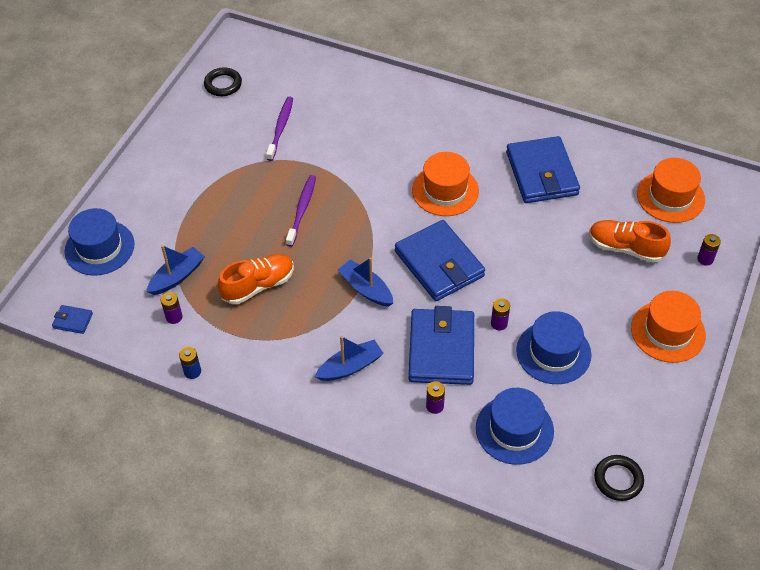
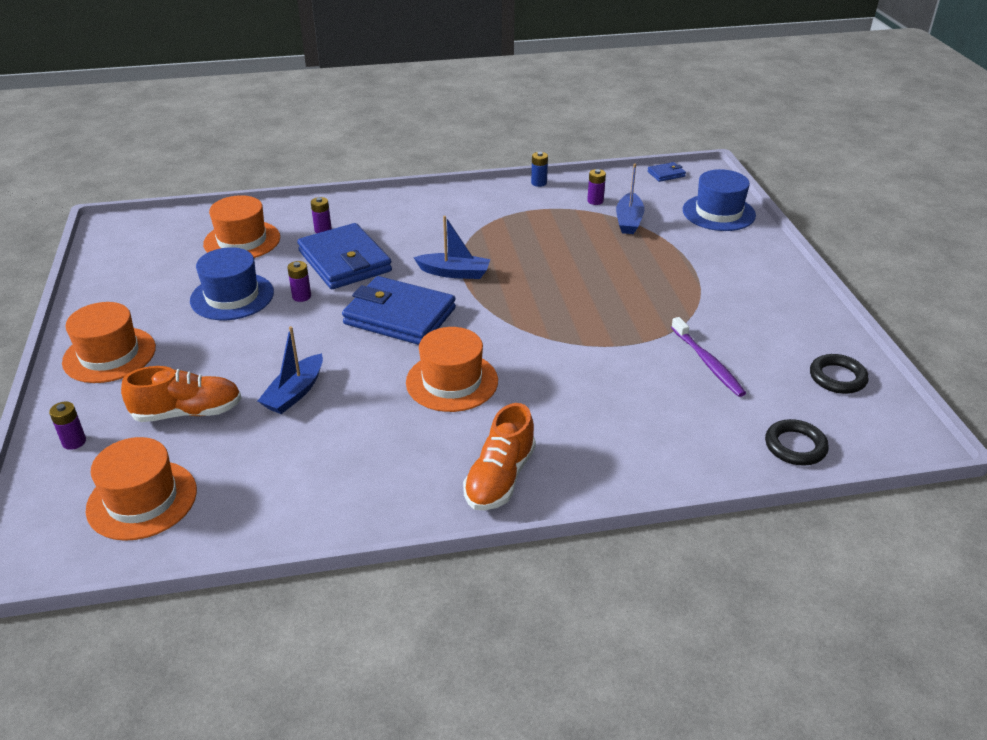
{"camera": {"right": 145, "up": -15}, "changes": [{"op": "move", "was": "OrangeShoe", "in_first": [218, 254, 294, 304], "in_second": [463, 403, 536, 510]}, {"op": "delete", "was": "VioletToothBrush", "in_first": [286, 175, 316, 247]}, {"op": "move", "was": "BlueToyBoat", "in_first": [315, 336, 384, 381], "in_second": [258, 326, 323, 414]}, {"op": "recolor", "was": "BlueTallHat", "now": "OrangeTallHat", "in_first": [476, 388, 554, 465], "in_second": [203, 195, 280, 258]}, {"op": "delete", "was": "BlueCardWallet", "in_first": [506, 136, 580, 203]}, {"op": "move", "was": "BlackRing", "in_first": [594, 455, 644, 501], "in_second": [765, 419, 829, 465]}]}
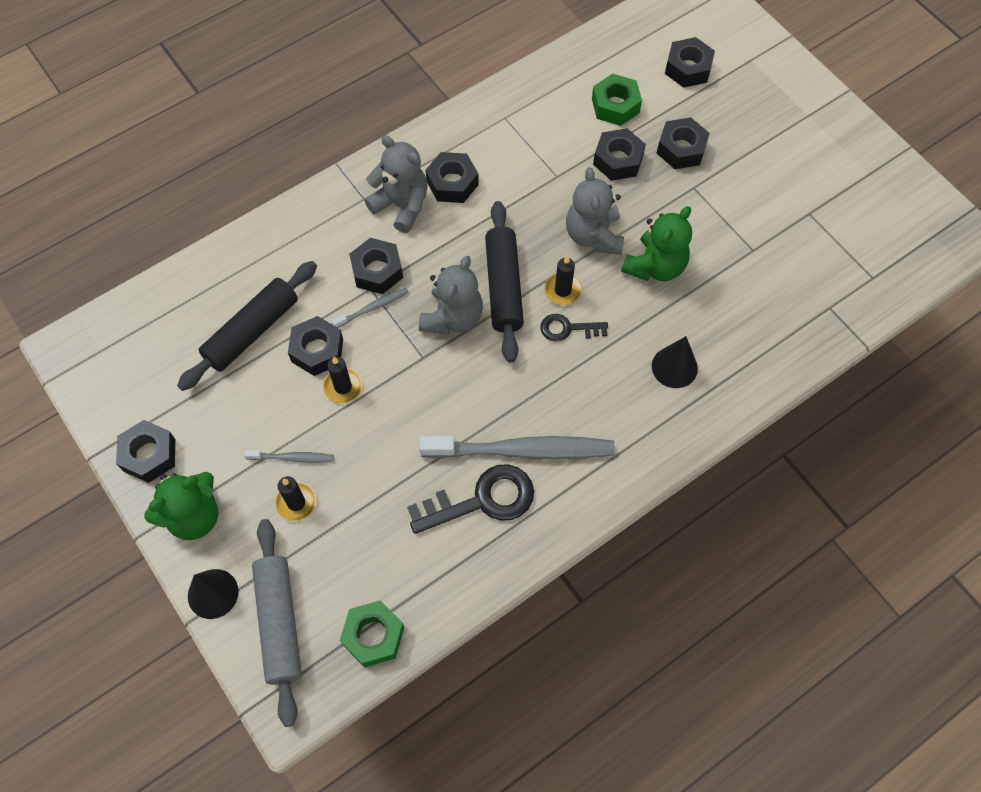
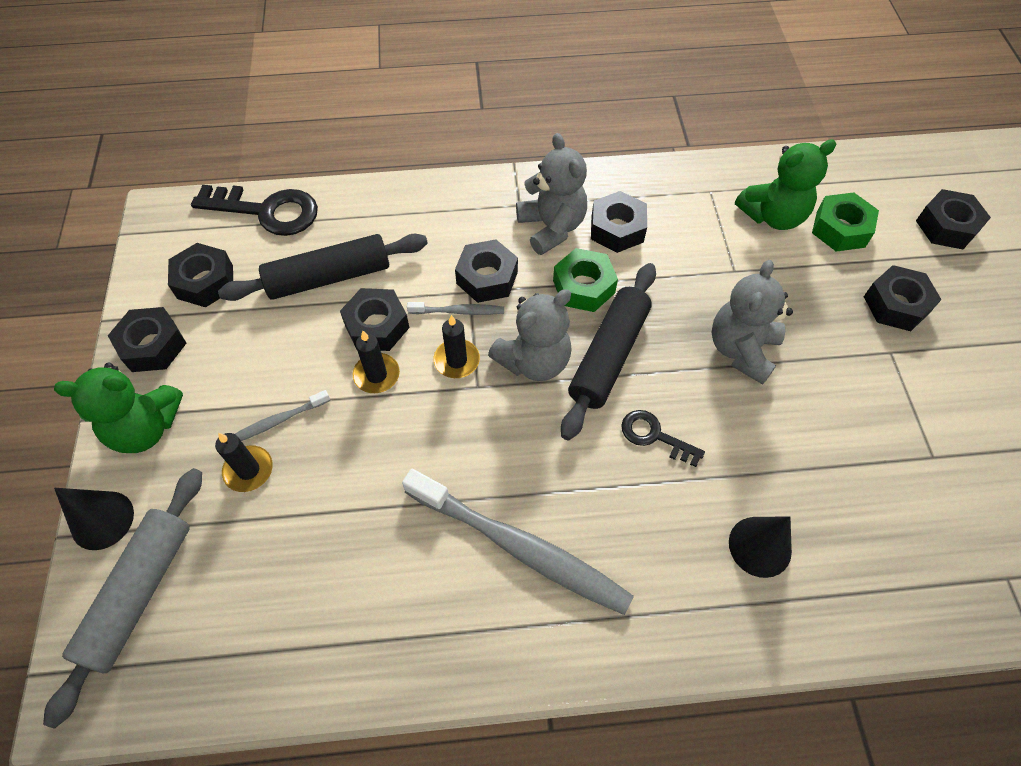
{"camera": {"right": 30, "up": -5}, "changes": [{"op": "rotate", "was": "AshGreyToothBrush", "in_first": [244, 450, 334, 463], "in_second": [235, 390, 330, 441], "clockwise": 120}, {"op": "move", "was": "EmeraldHexagonNut", "in_first": [340, 600, 404, 667], "in_second": [553, 248, 618, 312]}, {"op": "move", "was": "BlackKey", "in_first": [407, 464, 534, 534], "in_second": [191, 185, 318, 236]}, {"op": "move", "was": "BlackCandle", "in_first": [544, 256, 582, 305], "in_second": [434, 315, 480, 378]}, {"op": "move", "was": "BlackHexagonNut", "in_first": [593, 128, 646, 181], "in_second": [168, 243, 233, 307]}, {"op": "move", "was": "EmeraldStuffedBear", "in_first": [621, 206, 692, 281], "in_second": [735, 139, 837, 230]}]}
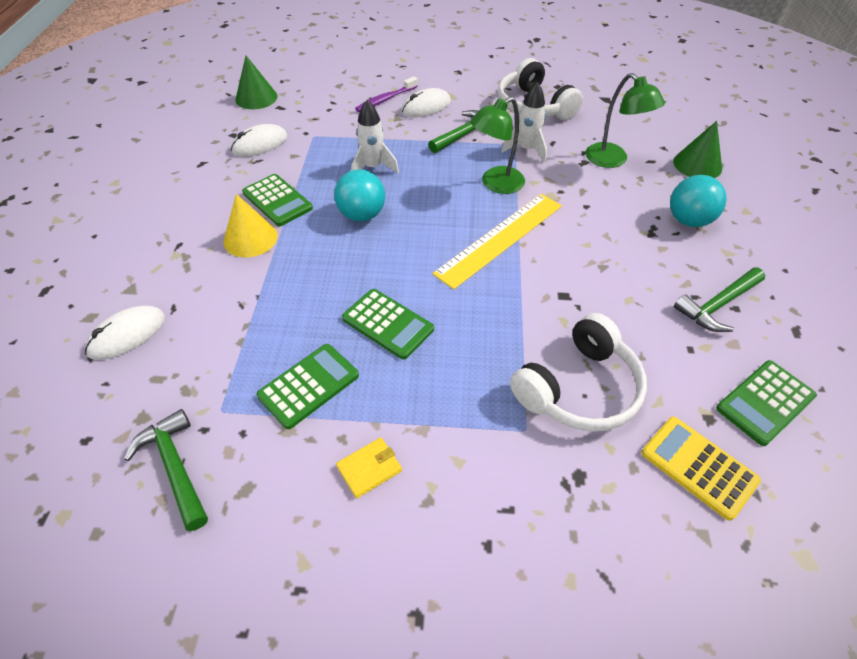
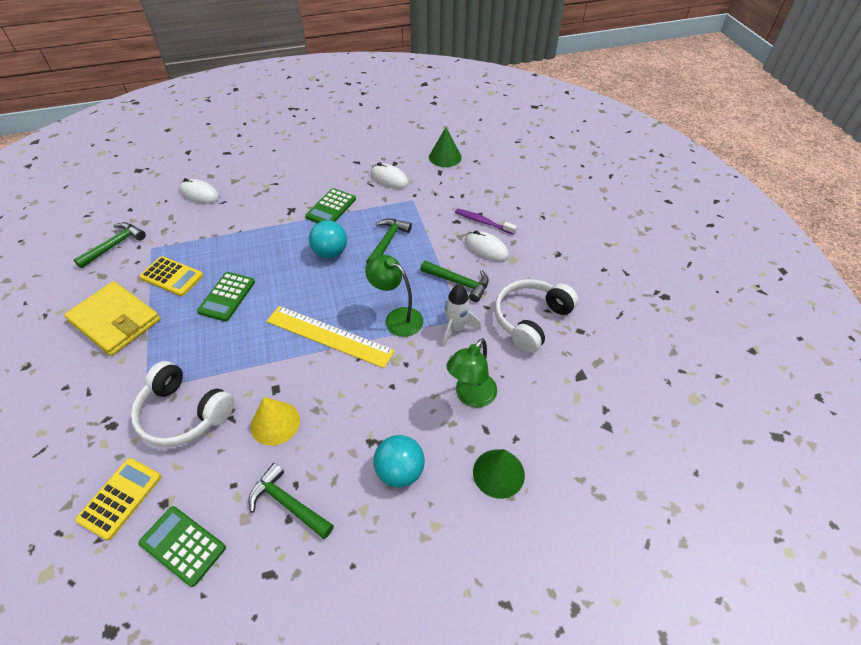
{"camera": {"right": 70, "up": 0}, "changes": [{"op": "move", "was": "BrightYellowConeShape", "in_first": [223, 194, 278, 257], "in_second": [251, 397, 300, 446]}, {"op": "recolor", "was": "EmeraldCalculator", "now": "BrightYellowCalculator", "in_first": [256, 344, 359, 429], "in_second": [139, 256, 203, 296]}, {"op": "resize", "was": "BrightYellowCardWallet", "in_first": [336, 437, 402, 498], "in_second": [64, 281, 160, 356], "ratio": 2.37}, {"op": "replace", "was": "SnowWhiteRocket", "now": "EmeraldClawHammer", "in_first": [351, 100, 399, 173], "in_second": [366, 218, 412, 263]}]}
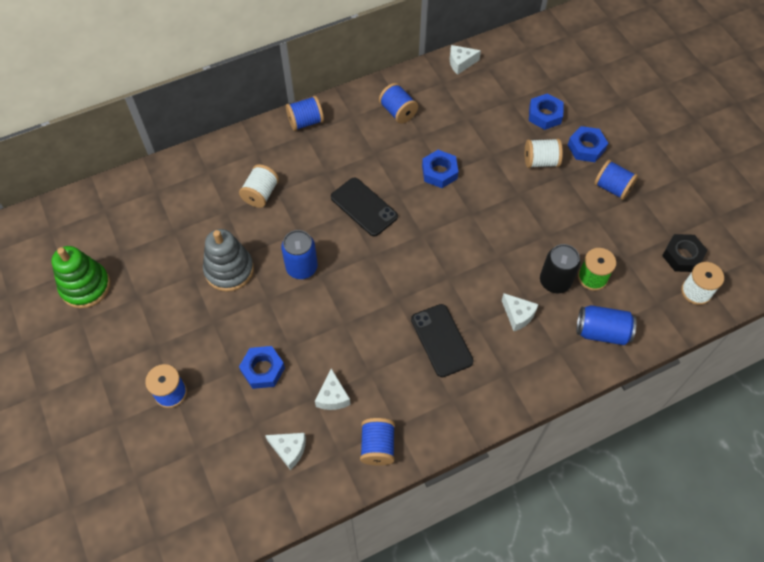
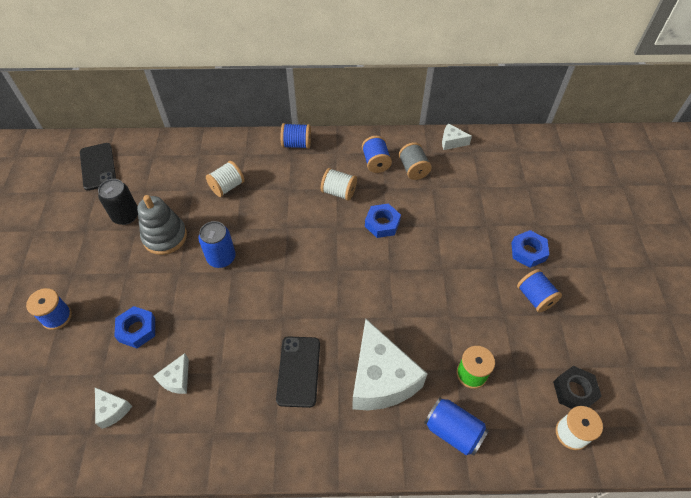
{"camera": {"right": 25, "up": -5}, "changes": [{"op": "delete", "was": "EmeraldStackingToy", "in_first": [51, 246, 110, 309]}, {"op": "move", "was": "BlackMobilePhone", "in_first": [331, 178, 398, 236], "in_second": [80, 143, 116, 191]}, {"op": "delete", "was": "BlueReelOfThread", "in_first": [360, 418, 395, 466]}, {"op": "resize", "was": "SnowWhitePieceOfCheese", "in_first": [502, 293, 539, 331], "in_second": [352, 319, 428, 410], "ratio": 2.24}, {"op": "move", "was": "SnowWhiteReelOfThread", "in_first": [525, 138, 563, 168], "in_second": [321, 168, 357, 201]}, {"op": "delete", "was": "BlueHexagonNut", "in_first": [529, 93, 563, 130]}, {"op": "move", "was": "BlackSodaCan", "in_first": [540, 244, 581, 293], "in_second": [98, 179, 138, 225]}, {"op": "insert", "now": "AshGreyReelOfThread", "in_second": [399, 142, 432, 180]}]}
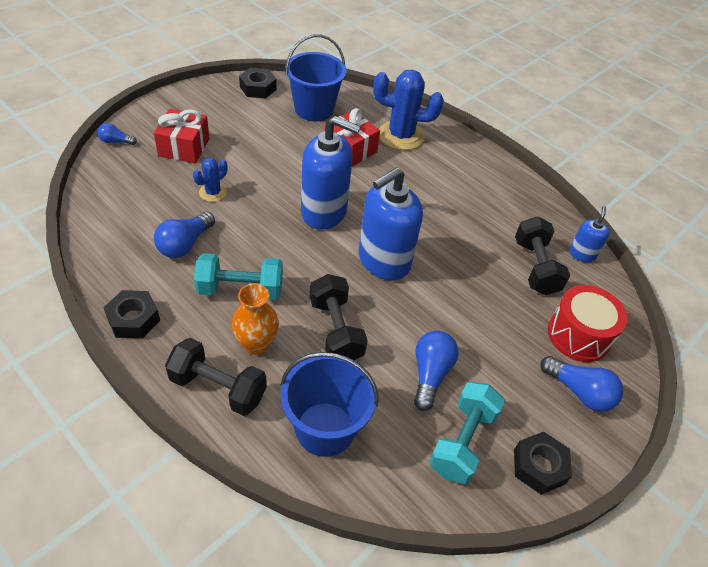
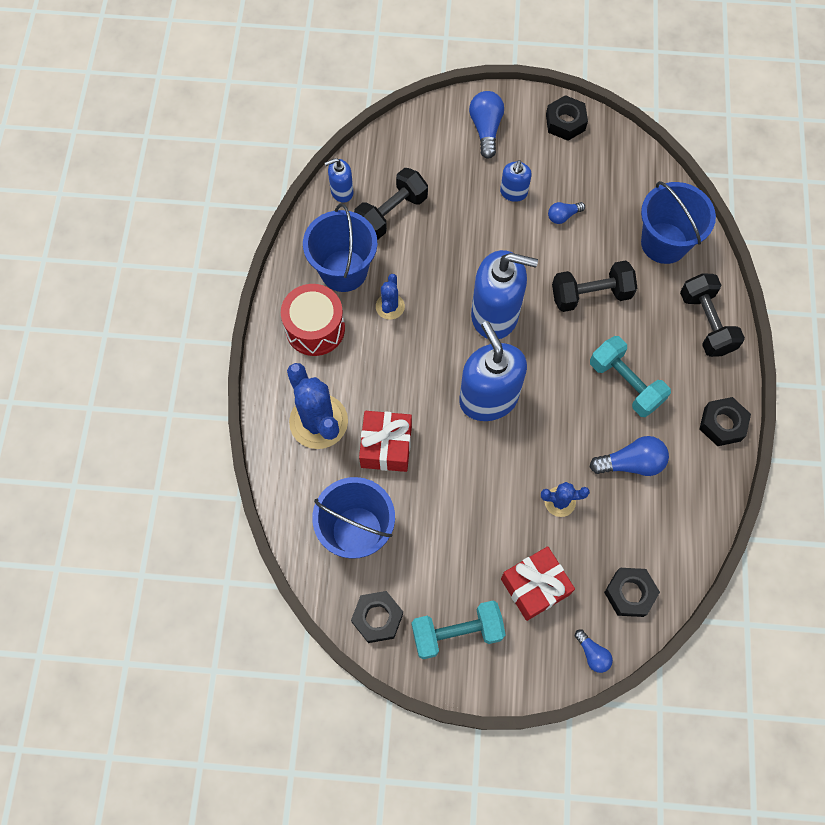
{"camera": {"right": -125, "up": 20}, "changes": [{"op": "delete", "was": "OrangeVase", "in_first": [232, 284, 279, 355]}, {"op": "rotate", "was": "BlackHandWeight", "in_first": [310, 274, 368, 360], "in_second": [552, 260, 637, 312], "clockwise": 45}, {"op": "resize", "was": "BlueBulb", "in_first": [414, 331, 459, 411], "in_second": [548, 202, 585, 224], "ratio": 0.59}, {"op": "move", "was": "TealHandWeight", "in_first": [429, 382, 505, 484], "in_second": [412, 601, 506, 659]}, {"op": "move", "was": "CrimsonDrum", "in_first": [548, 285, 628, 362], "in_second": [281, 284, 345, 356]}, {"op": "insert", "now": "BlueBucket", "in_second": [303, 203, 377, 292]}, {"op": "insert", "now": "BlueSaguaroCactus", "in_second": [376, 274, 405, 320]}, {"op": "insert", "now": "BluePumpBottle", "in_second": [500, 160, 532, 202]}, {"op": "insert", "now": "BlackHexagonNut", "in_second": [604, 568, 660, 617]}]}
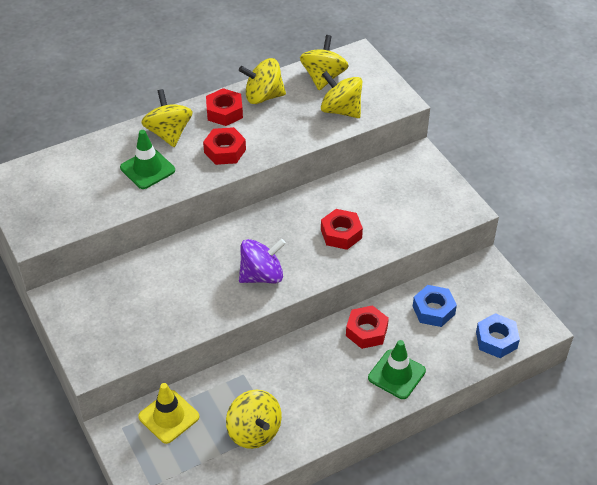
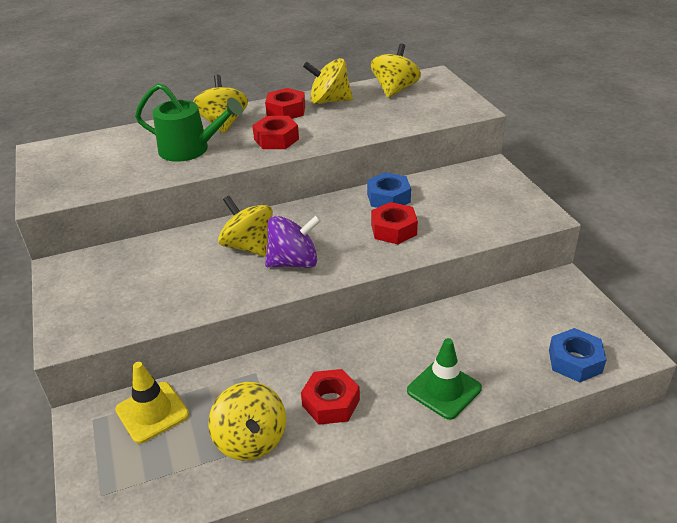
{"camera": {"right": 10, "up": -10}, "changes": [{"op": "replace", "was": "EmeraldTrafficCone", "now": "EmeraldSprinklingCan", "in_first": [120, 130, 175, 189], "in_second": [135, 83, 243, 162]}, {"op": "move", "was": "BrightYellowToyTop", "in_first": [321, 71, 362, 118], "in_second": [218, 196, 273, 257]}, {"op": "move", "was": "CrimsonHexagonNut", "in_first": [346, 305, 389, 349], "in_second": [301, 369, 360, 425]}, {"op": "move", "was": "BlueHexagonNut", "in_first": [413, 285, 457, 327], "in_second": [367, 172, 411, 208]}]}
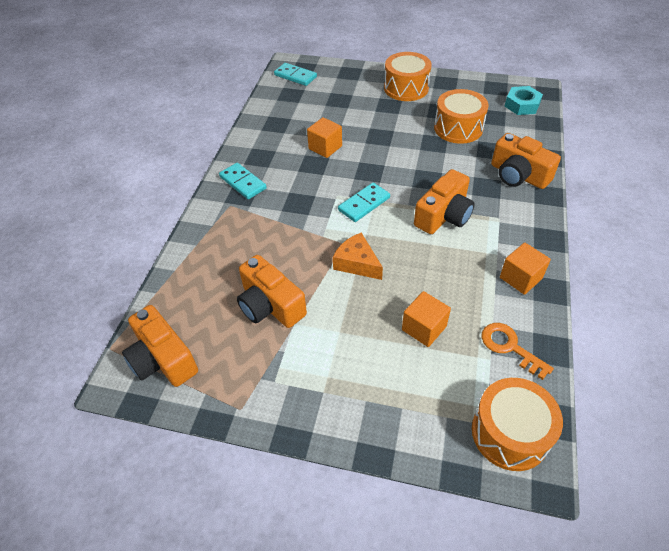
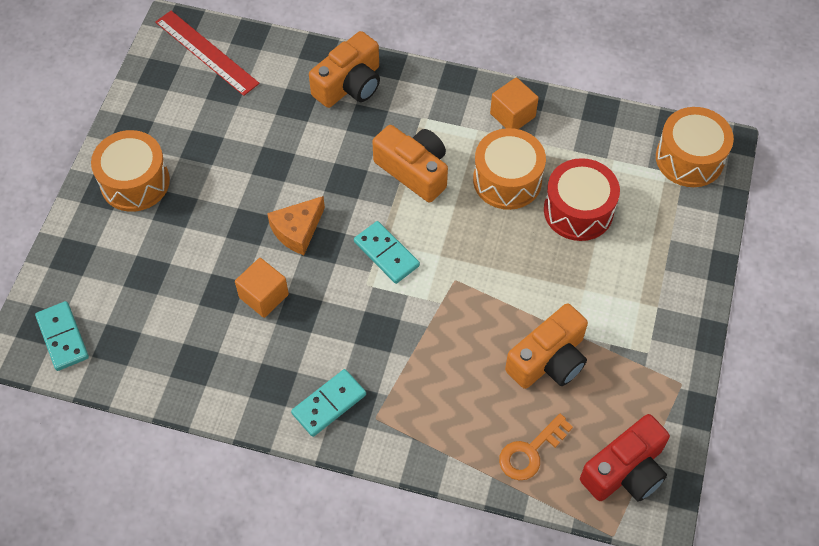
{"camera": {"right": -90, "up": 10}, "changes": [{"op": "recolor", "was": "OrangeCamera", "now": "CrimsonCamera", "in_first": [122, 305, 198, 387], "in_second": [580, 414, 670, 502]}, {"op": "rotate", "was": "TealDominoPiece", "in_first": [274, 63, 317, 86], "in_second": [35, 301, 89, 371], "clockwise": -60}, {"op": "move", "was": "OrangePieceOfCheese", "in_first": [333, 233, 383, 280], "in_second": [267, 196, 325, 255]}, {"op": "replace", "was": "OrangeSolidCube", "now": "CrimsonDrum", "in_first": [402, 291, 451, 347], "in_second": [544, 158, 620, 241]}, {"op": "move", "was": "OrangeDrum", "in_first": [434, 89, 489, 144], "in_second": [473, 128, 546, 210]}, {"op": "move", "was": "OrangeKey", "in_first": [481, 323, 554, 380], "in_second": [499, 414, 573, 480]}, {"op": "replace", "was": "TealHexagonNut", "now": "CrimsonStraightedge", "in_first": [504, 86, 543, 115], "in_second": [156, 11, 260, 96]}]}
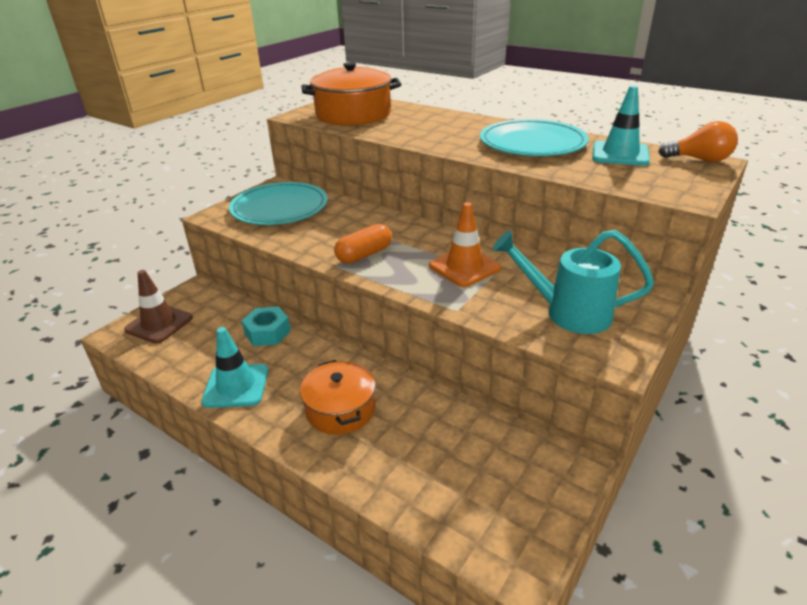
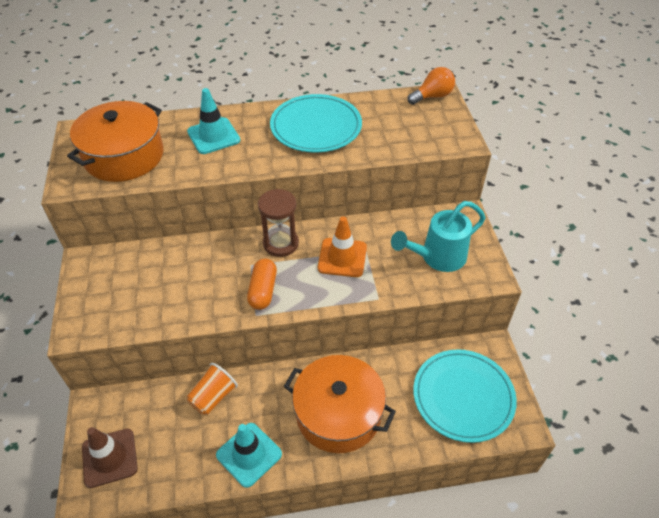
{"camera": {"right": -45, "up": 15}, "changes": [{"op": "move", "was": "TealFlatDish", "in_first": [229, 182, 328, 225], "in_second": [413, 349, 517, 443]}, {"op": "replace", "was": "TealHexagonNut", "now": "OrangeCup", "in_first": [242, 307, 291, 346], "in_second": [186, 363, 238, 415]}, {"op": "resize", "was": "OrangeStockpot", "in_first": [300, 360, 376, 435], "in_second": [284, 355, 396, 453], "ratio": 1.53}, {"op": "move", "was": "TealTrafficCone", "in_first": [592, 86, 650, 166], "in_second": [187, 88, 240, 154]}, {"op": "insert", "now": "BrownSandTimer", "in_second": [258, 189, 299, 257]}]}
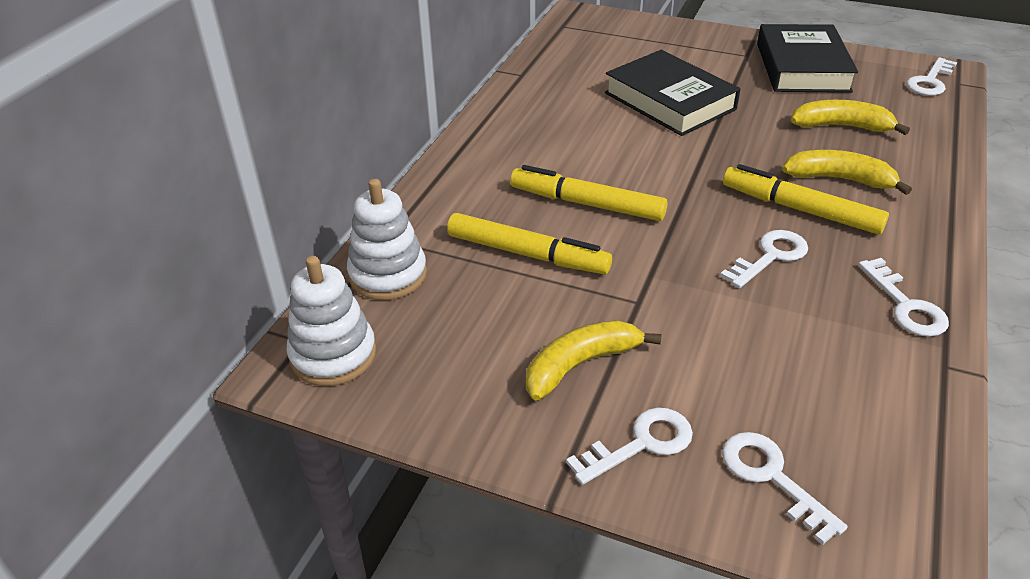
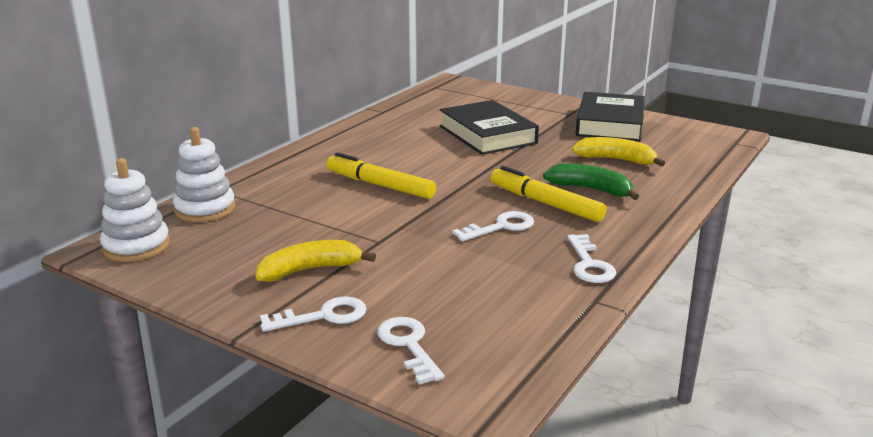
{"camera": {"right": 10, "up": -15}, "changes": [{"op": "delete", "was": "BrightYellowFeltPen", "in_first": [447, 213, 612, 274]}, {"op": "recolor", "was": "BrightYellowToyBanana", "now": "EmeraldToyBanana", "in_first": [782, 150, 912, 195], "in_second": [543, 164, 639, 200]}, {"op": "delete", "was": "SnowWhiteKey", "in_first": [906, 57, 957, 96]}]}
